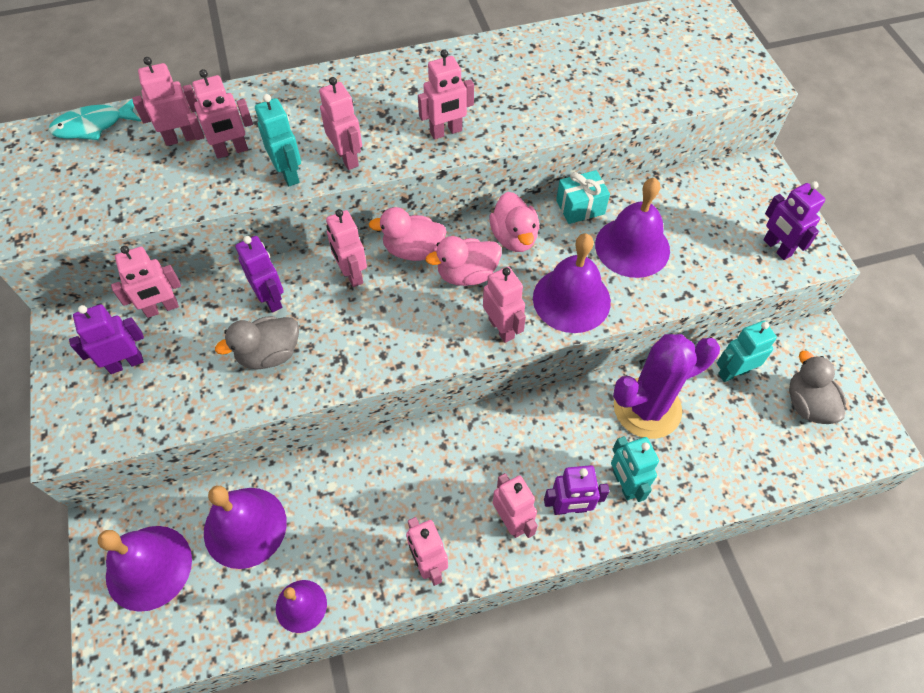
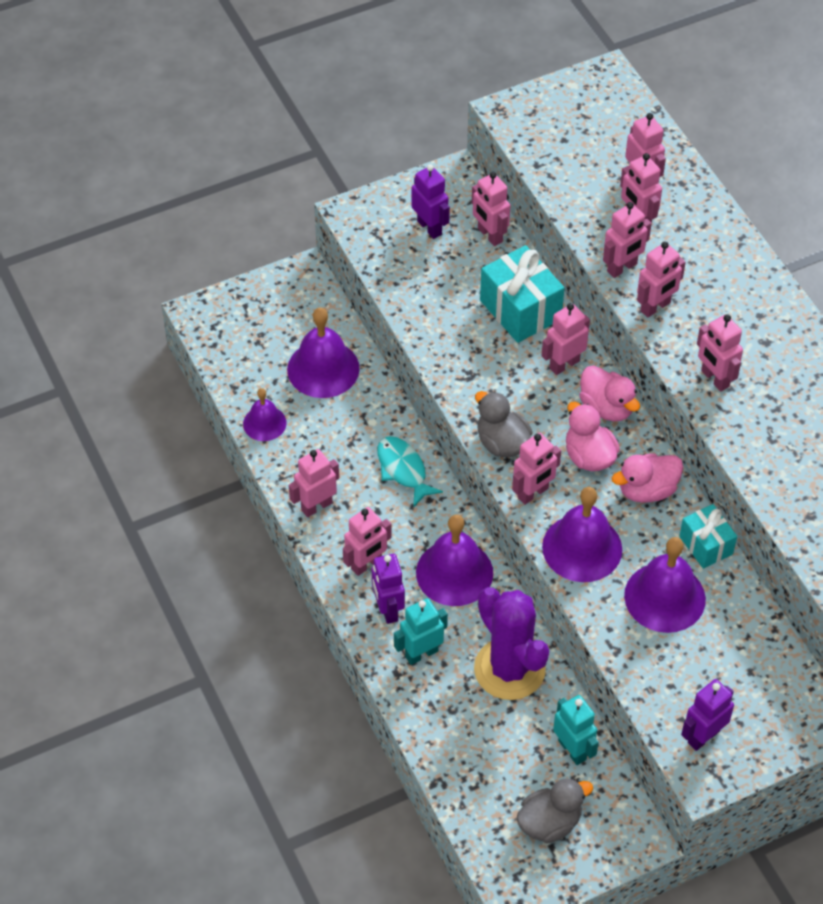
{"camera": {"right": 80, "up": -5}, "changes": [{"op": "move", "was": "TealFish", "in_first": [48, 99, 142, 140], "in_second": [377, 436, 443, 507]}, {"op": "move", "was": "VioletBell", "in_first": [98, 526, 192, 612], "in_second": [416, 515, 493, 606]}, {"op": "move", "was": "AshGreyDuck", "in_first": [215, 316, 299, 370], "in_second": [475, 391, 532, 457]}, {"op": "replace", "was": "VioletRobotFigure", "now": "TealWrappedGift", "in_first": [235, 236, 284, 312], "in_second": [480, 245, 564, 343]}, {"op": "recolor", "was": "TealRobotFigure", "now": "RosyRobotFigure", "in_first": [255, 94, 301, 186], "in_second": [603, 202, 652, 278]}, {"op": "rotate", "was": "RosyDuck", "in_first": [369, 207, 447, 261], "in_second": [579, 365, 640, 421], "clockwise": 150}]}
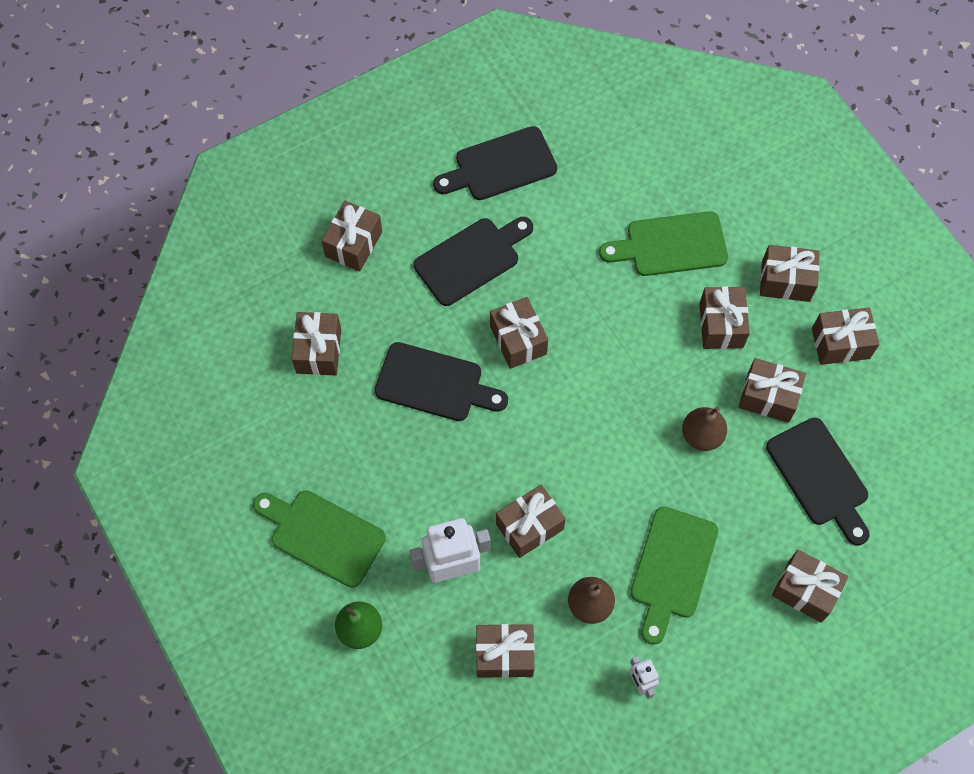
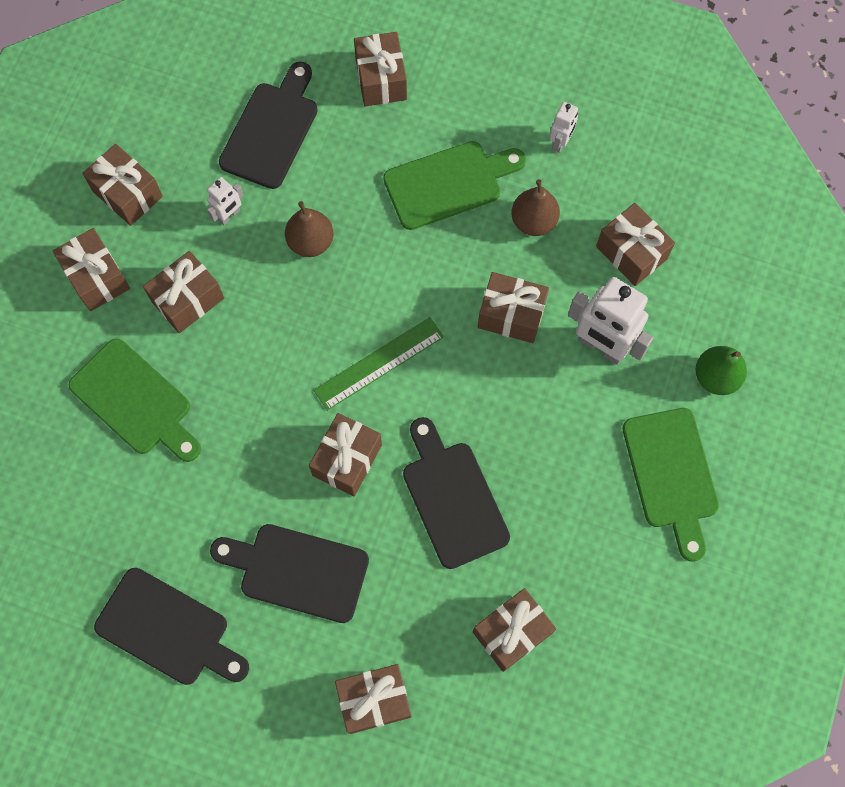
{"camera": {"right": -130, "up": 5}, "changes": [{"op": "replace", "was": "BrownWrappedGift", "now": "SnowWhiteRobotFigure", "in_first": [738, 358, 806, 423], "in_second": [207, 177, 244, 225]}, {"op": "insert", "now": "EmeraldStraightedge", "in_second": [313, 317, 444, 411]}]}
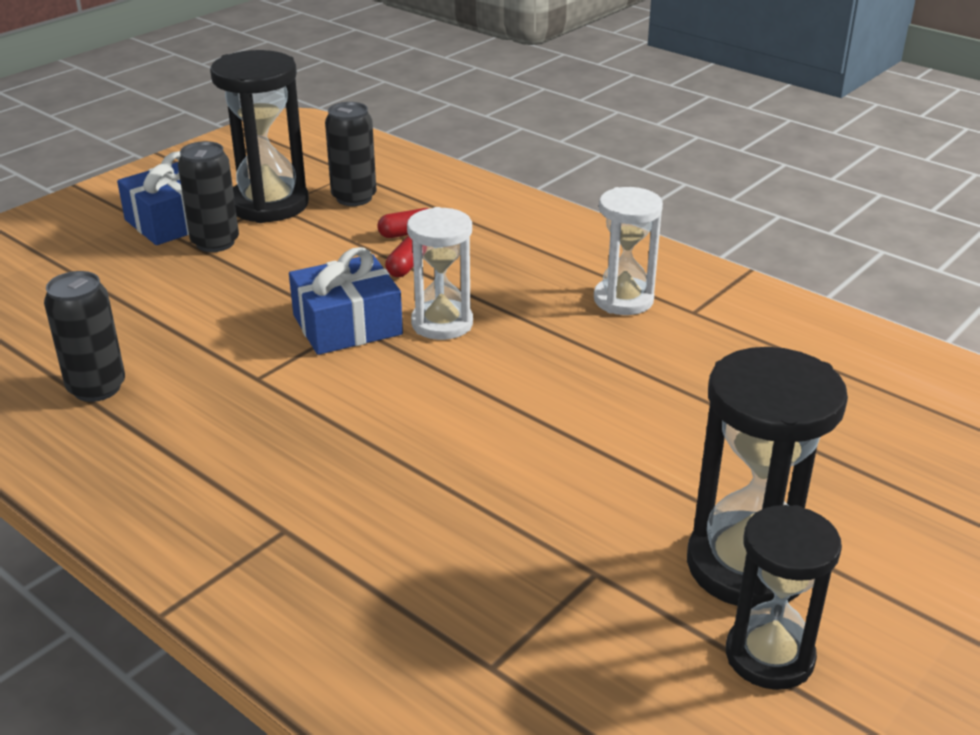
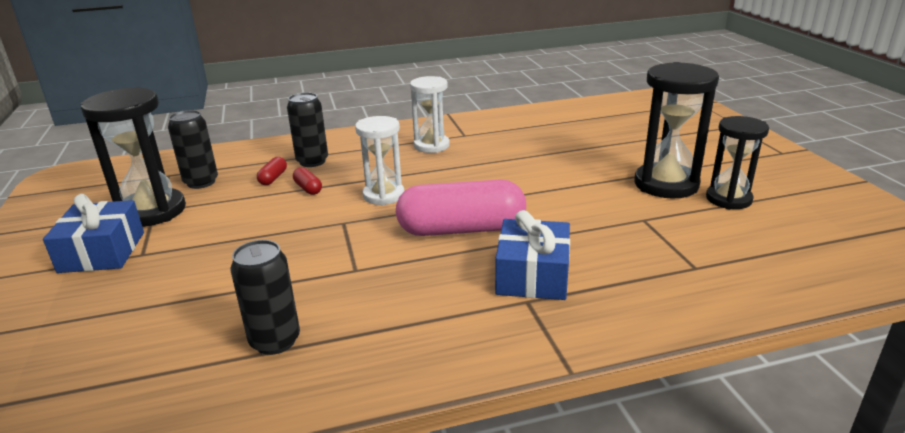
{"camera": {"right": -55, "up": -5}, "changes": [{"op": "move", "was": "BlackSodaCan", "in_first": [178, 141, 239, 252], "in_second": [287, 92, 328, 167]}, {"op": "move", "was": "BlueWrappedGift", "in_first": [289, 247, 403, 355], "in_second": [495, 210, 570, 300]}, {"op": "insert", "now": "RosyPill", "in_second": [396, 180, 526, 236]}]}
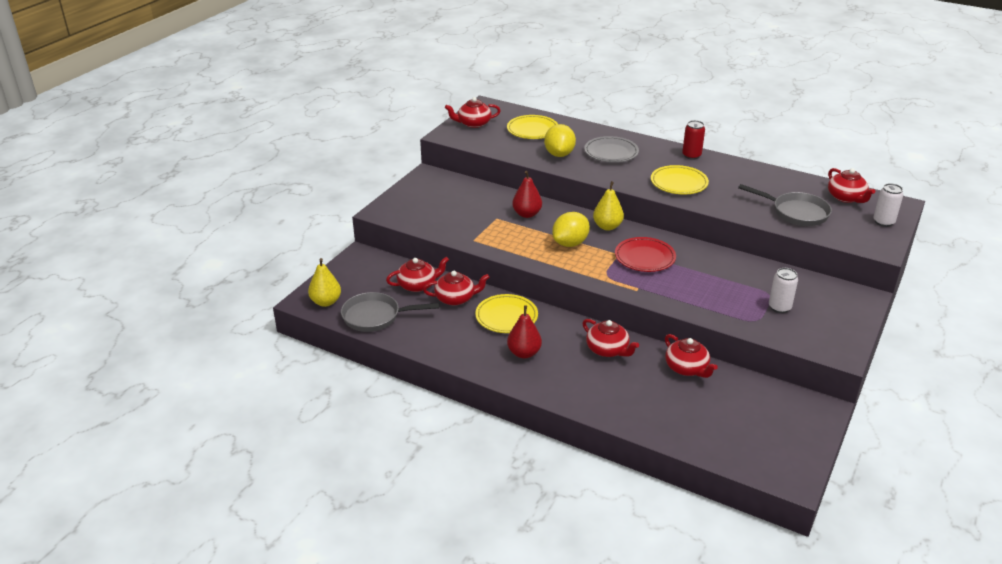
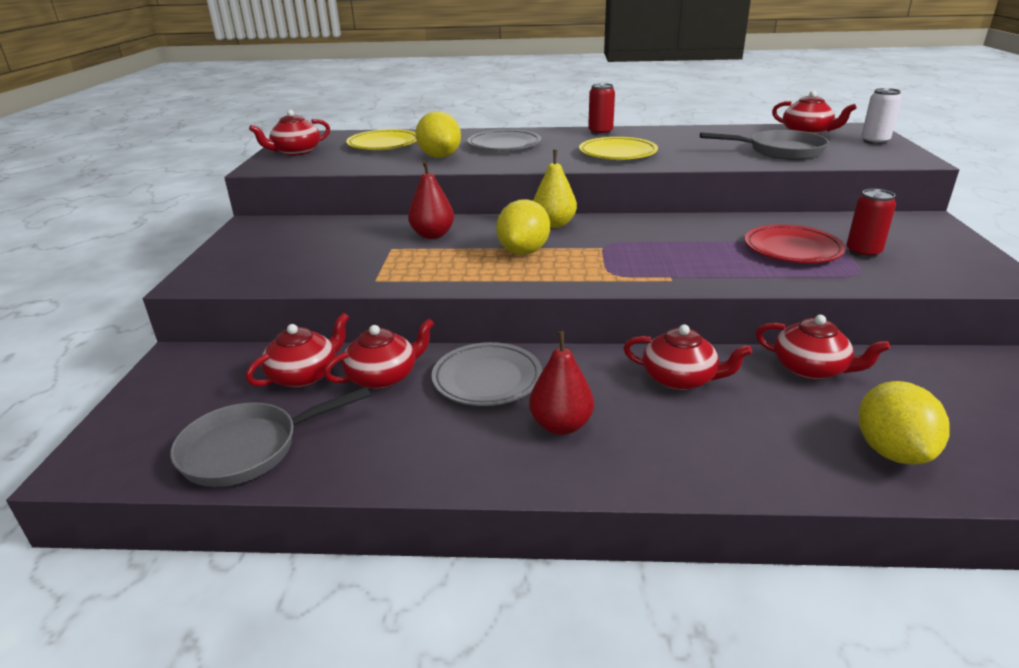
{"camera": {"right": -25, "up": -5}, "changes": [{"op": "delete", "was": "BrightYellowPearFruit", "in_first": [308, 258, 341, 307]}, {"op": "recolor", "was": "BrightYellowFlatDish", "now": "AshGreyFlatDish", "in_first": [475, 294, 538, 333], "in_second": [432, 342, 542, 406]}, {"op": "move", "was": "CrimsonFlatDish", "in_first": [615, 237, 676, 272], "in_second": [745, 224, 846, 263]}, {"op": "recolor", "was": "SnowWhiteSodaCan", "now": "CrimsonSodaCan", "in_first": [769, 268, 798, 313], "in_second": [846, 189, 896, 258]}, {"op": "insert", "now": "BrightYellowToyLemon", "in_second": [858, 381, 950, 465]}]}
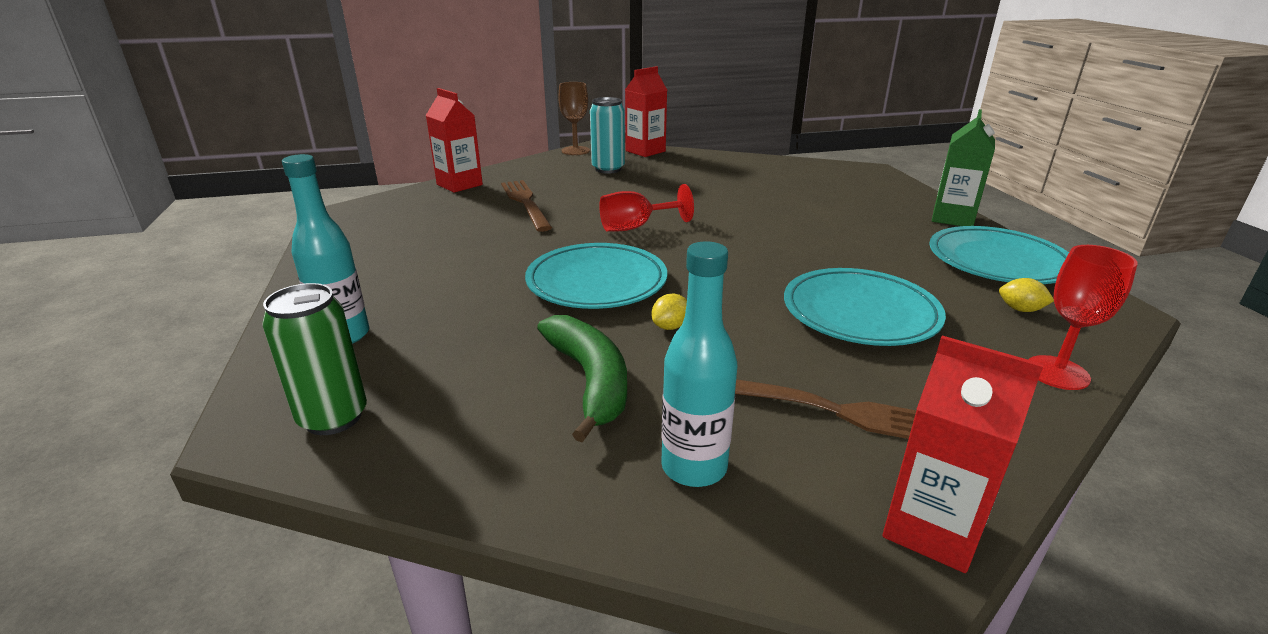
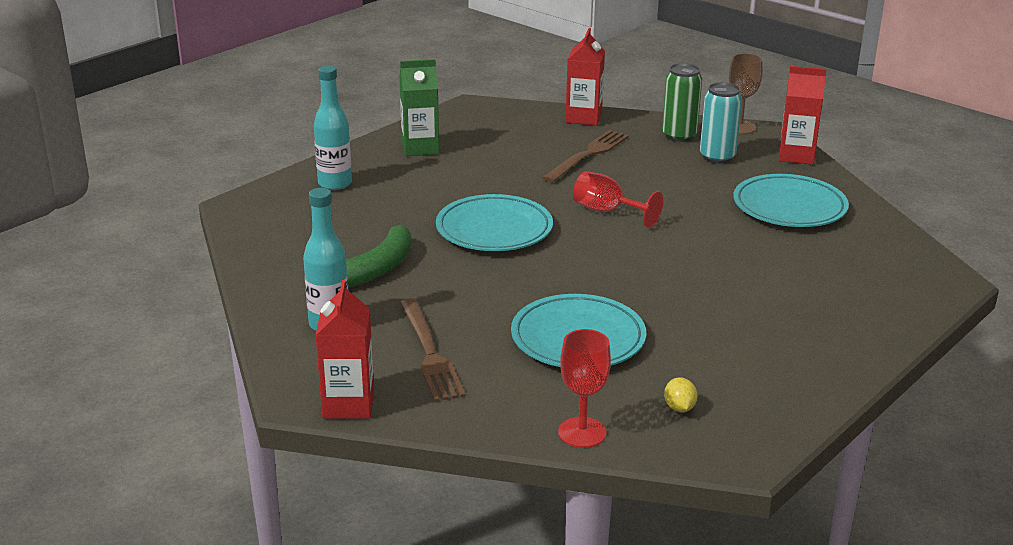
{"camera": {"right": 55, "up": 0}, "changes": [{"op": "move", "was": "EmeraldSodaCan", "in_first": [262, 283, 367, 435], "in_second": [662, 63, 702, 142]}, {"op": "delete", "was": "BrightYellowToyLemon", "in_first": [652, 294, 687, 330]}, {"op": "move", "was": "TealFlatDish", "in_first": [929, 226, 1069, 284], "in_second": [733, 174, 849, 227]}, {"op": "move", "was": "EmeraldMilkCarton", "in_first": [932, 109, 995, 226], "in_second": [399, 59, 439, 156]}]}
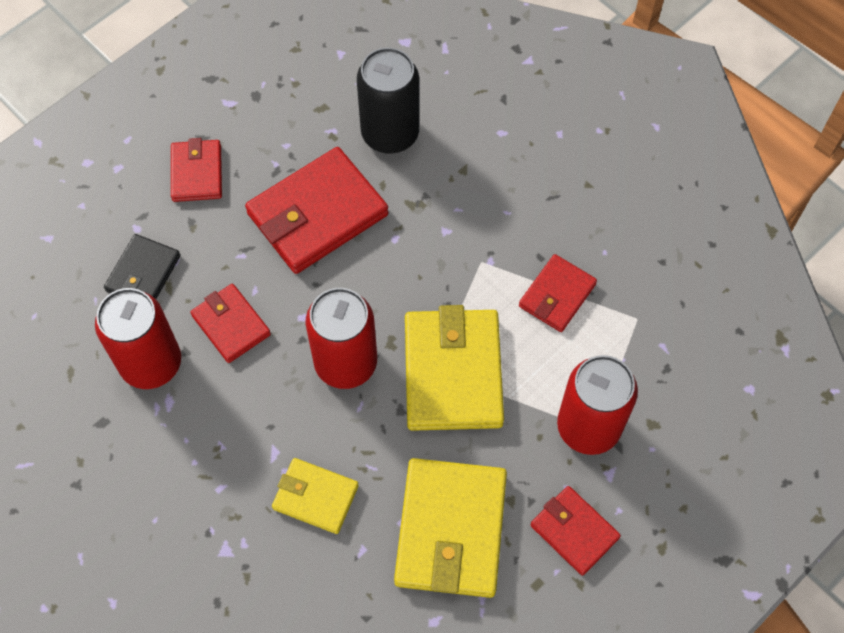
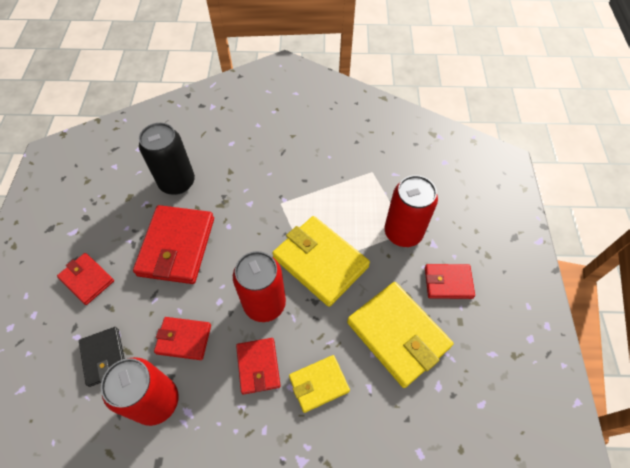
{"camera": {"right": -45, "up": -5}, "changes": [{"op": "move", "was": "CrimsonCardWallet", "in_first": [519, 254, 597, 332], "in_second": [236, 338, 281, 395]}]}
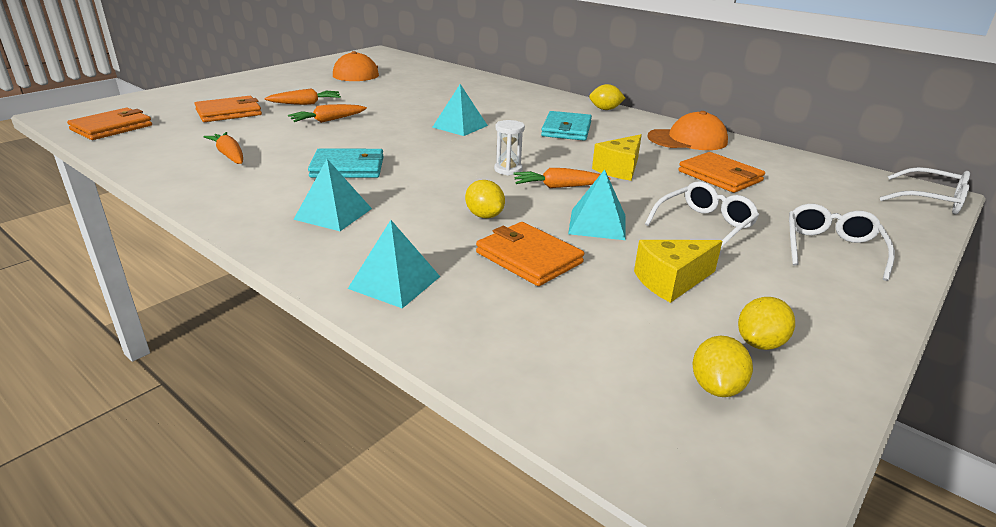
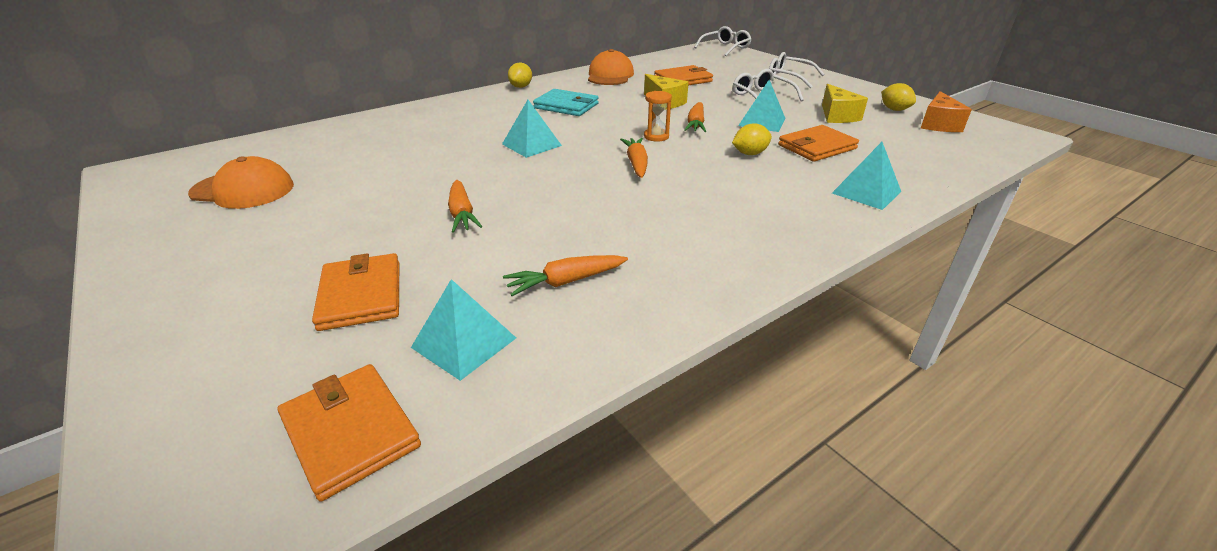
{"camera": {"right": -75, "up": 5}, "changes": [{"op": "move", "was": "OrangeRootVegetable", "in_first": [264, 88, 341, 105], "in_second": [620, 138, 648, 178]}, {"op": "move", "was": "TealPyramidShape", "in_first": [293, 159, 372, 231], "in_second": [411, 279, 516, 381]}, {"op": "delete", "was": "TealCardWallet", "in_first": [308, 149, 384, 178]}, {"op": "recolor", "was": "SnowWhiteSandTimer", "now": "OrangeSandTimer", "in_first": [494, 120, 525, 175], "in_second": [644, 91, 672, 142]}, {"op": "replace", "was": "BrightYellowToyLemon", "now": "OrangePieceOfCheese", "in_first": [692, 336, 753, 397], "in_second": [921, 91, 972, 132]}]}
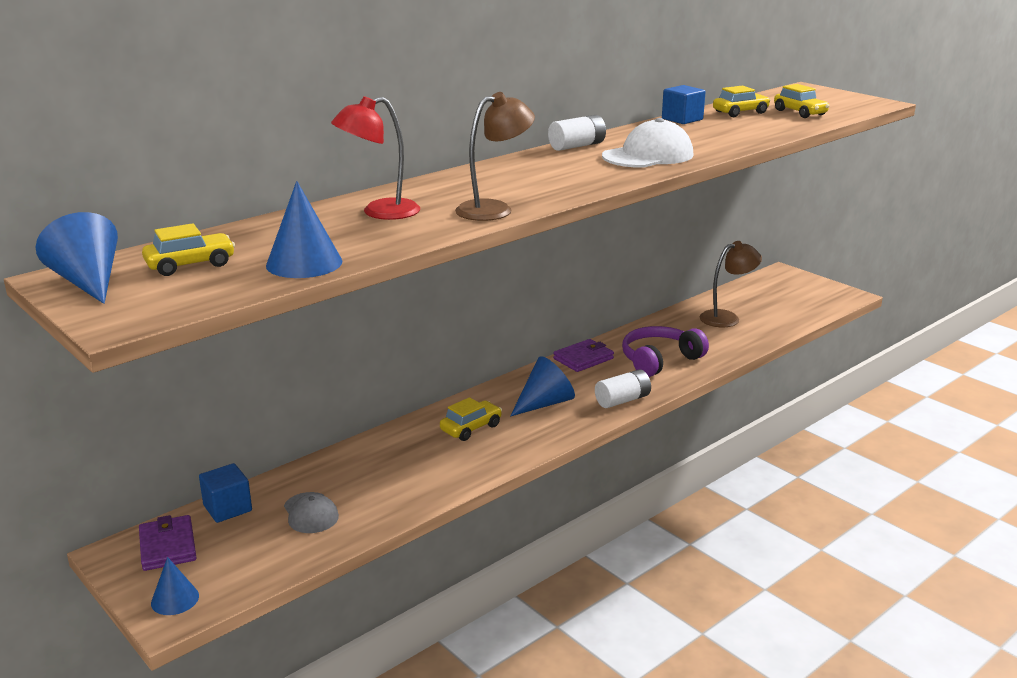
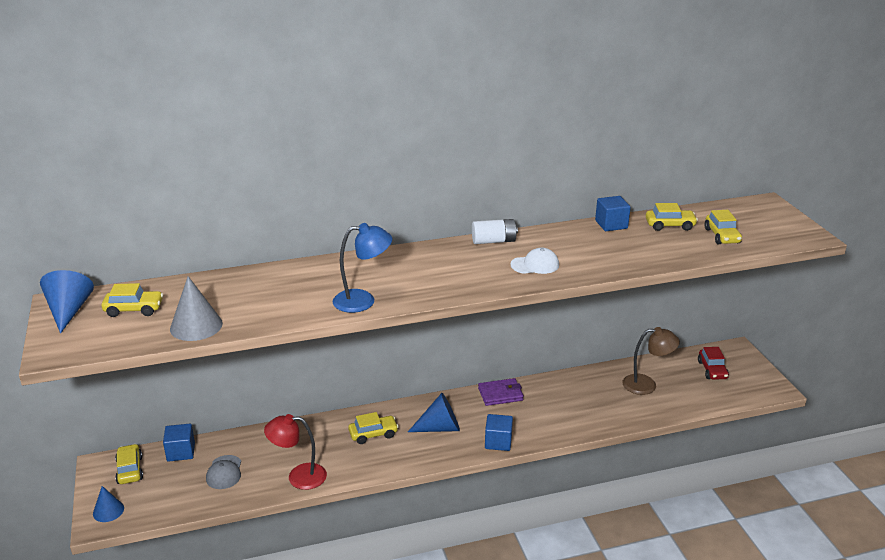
{"camera": {"right": 25, "up": 5}, "changes": [{"op": "replace", "was": "VioletCardWallet", "now": "BrightYellowToyCar", "in_first": [139, 515, 197, 571], "in_second": [115, 444, 143, 484]}, {"op": "recolor", "was": "BlueConeShape", "now": "AshGreyConeShape", "in_first": [266, 181, 343, 278], "in_second": [170, 276, 223, 341]}, {"op": "move", "was": "CrimsonDeskLamp", "in_first": [331, 96, 420, 220], "in_second": [264, 414, 327, 490]}, {"op": "recolor", "was": "BrownDeskLamp", "now": "BlueDeskLamp", "in_first": [455, 92, 535, 221], "in_second": [333, 223, 392, 313]}, {"op": "replace", "was": "SnowWhiteBattery", "now": "BlueSolidCube", "in_first": [595, 369, 651, 408], "in_second": [485, 414, 513, 451]}, {"op": "resize", "was": "SnowWhitePeakedCap", "in_first": [602, 118, 694, 167], "in_second": [510, 248, 559, 274], "ratio": 0.62}, {"op": "delete", "was": "VioletHeadphones", "in_first": [622, 326, 709, 377]}, {"op": "insert", "now": "CrimsonToyCar", "in_second": [698, 347, 729, 380]}]}
